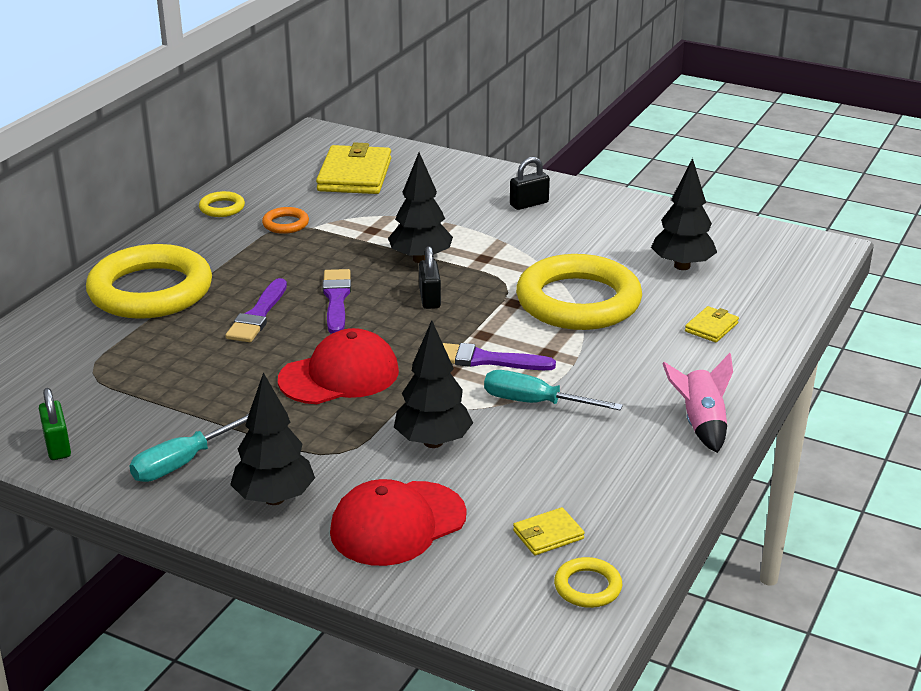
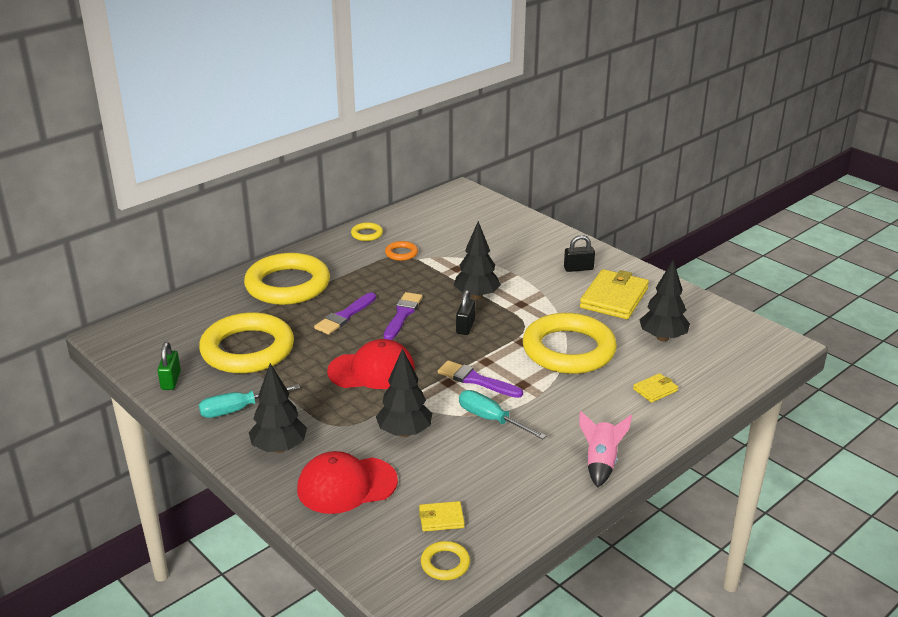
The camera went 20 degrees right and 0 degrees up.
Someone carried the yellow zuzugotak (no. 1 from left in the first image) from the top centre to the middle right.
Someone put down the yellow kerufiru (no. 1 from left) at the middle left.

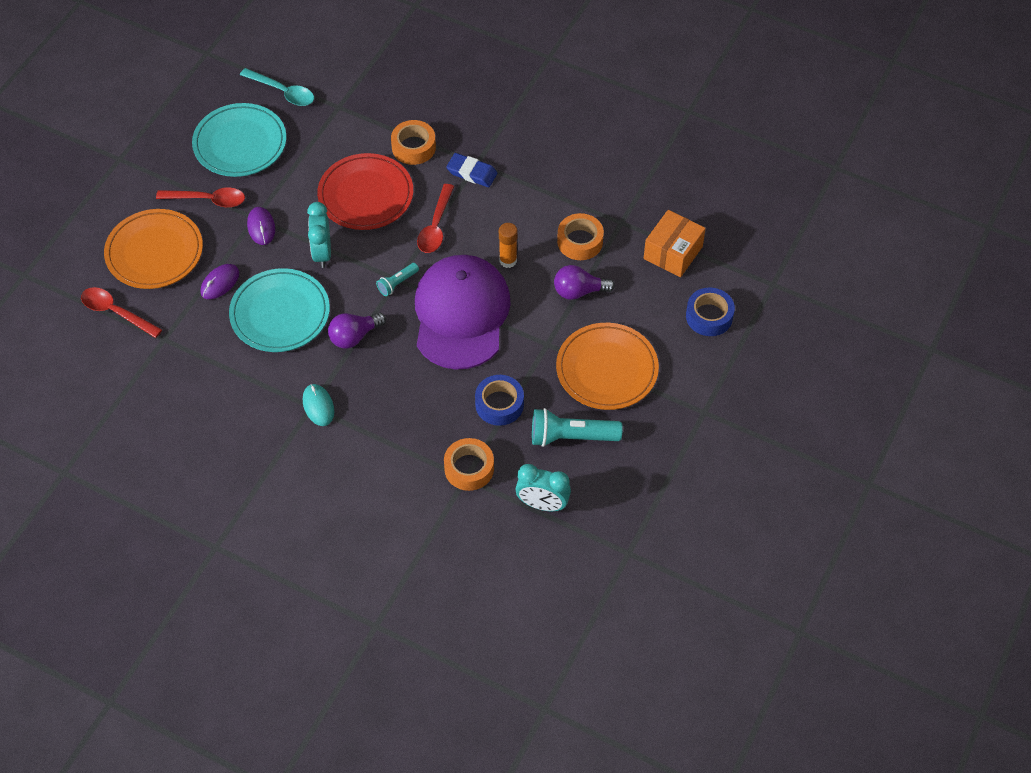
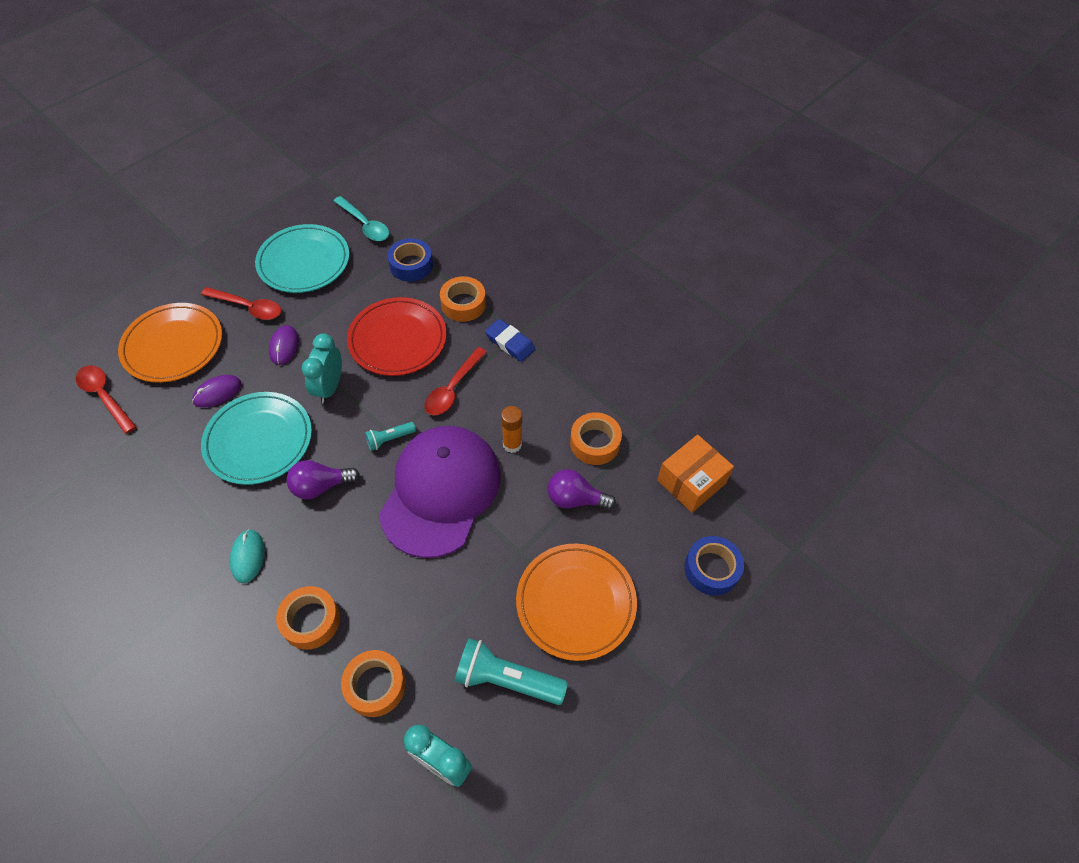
The camera went 15 degrees right and 0 degrees up.
Someone carried the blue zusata (no. 1 from left) from the centre to the top centre.
Someone put down the orange zusata (no. 1 from left) at the bottom left.

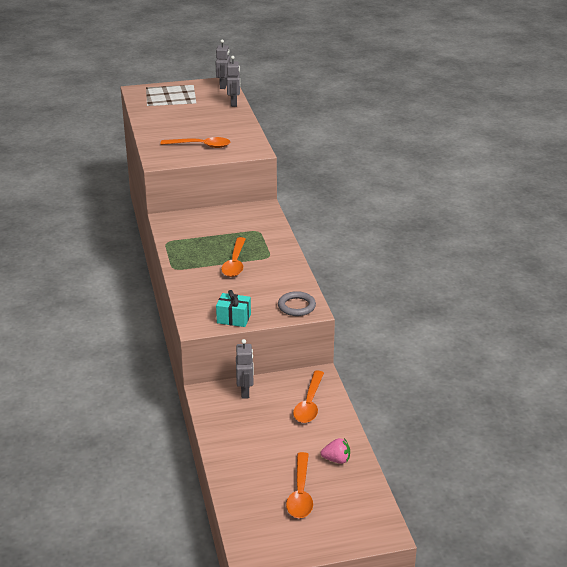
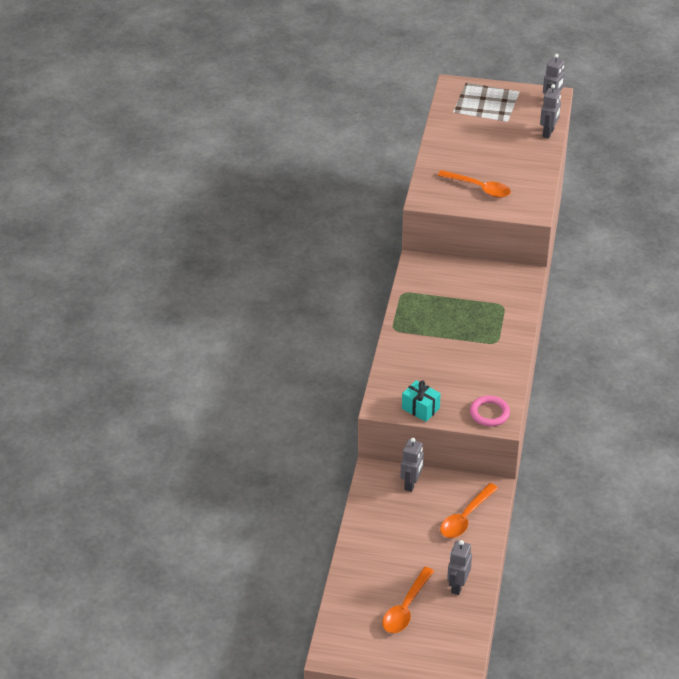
The camera went 25 degrees right and 10 degrees up.
Someone took away the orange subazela (no. 2 from left) at the centre.
Someone repainted the grey kerufiru at the centre, which became the pink kerufiru at the middle right.
Someone swapped the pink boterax at the bottom centre for the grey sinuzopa (no. 2 from left) at the bottom right.

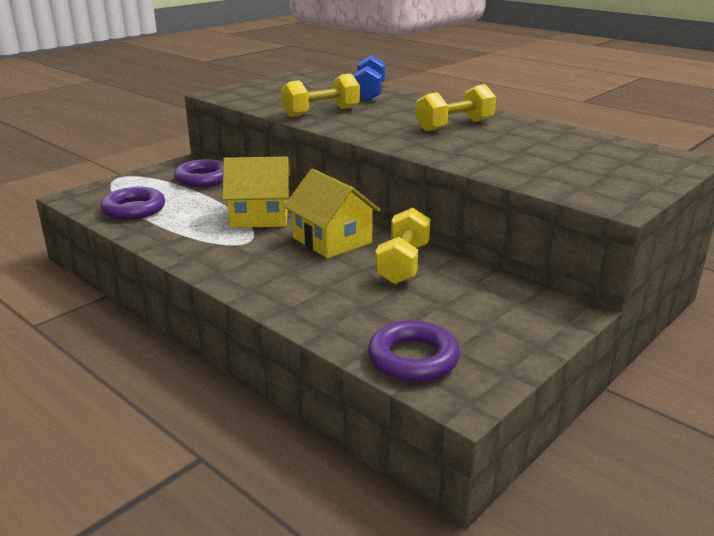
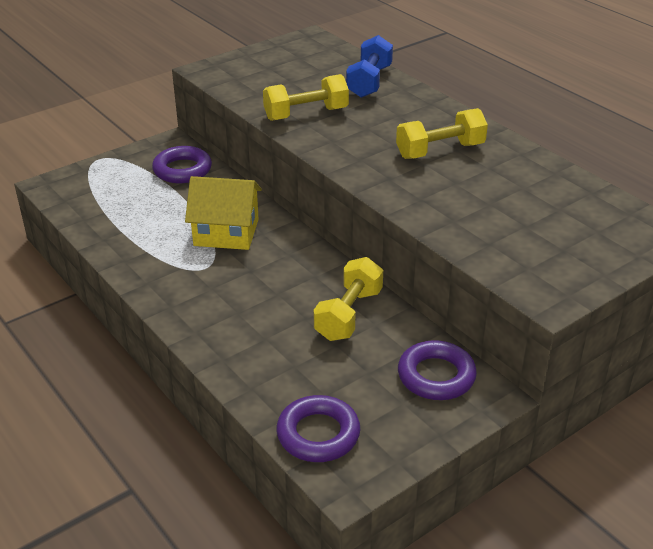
The camera went 10 degrees right and 10 degrees up.
Someone took away the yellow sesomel (no. 2 from left) at the centre.
Someone carried the purple kerufiru (no. 1 from left in the first image) from the middle left to the bottom right.

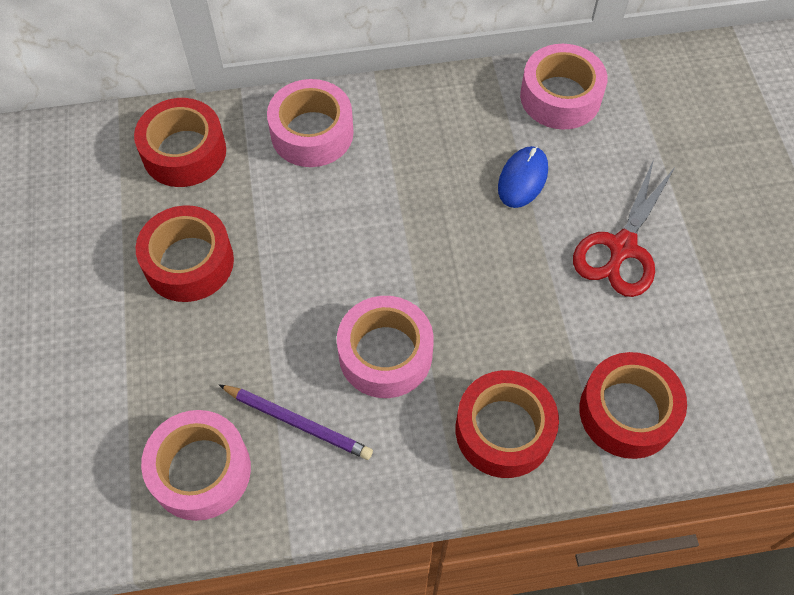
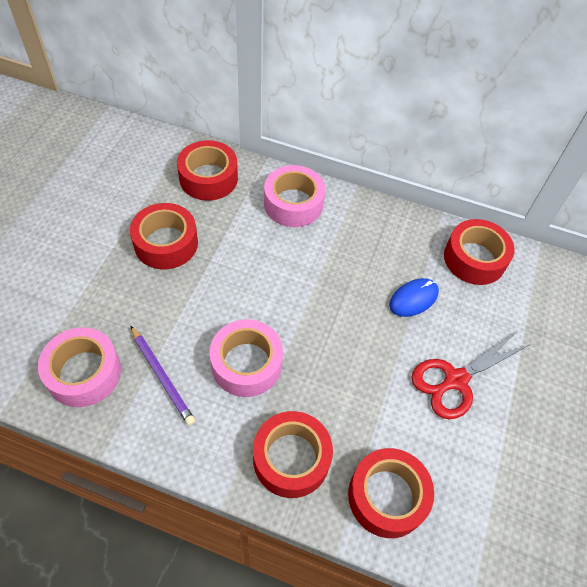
The camera went 25 degrees right and 5 degrees down.
Someone repainted the pink zusata (no. 4 from left) at the top right, which became the red zusata (no. 5 from left) at the middle right.

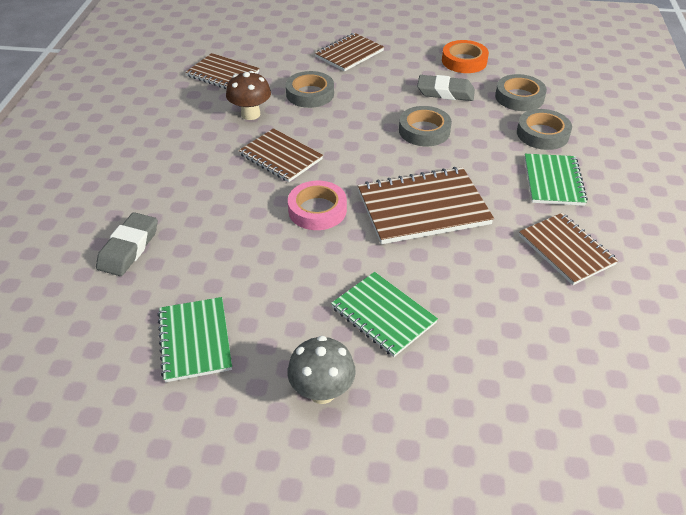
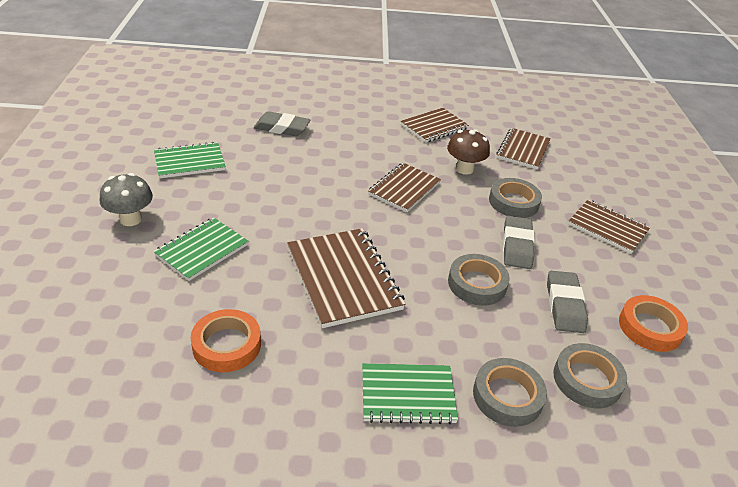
The camera went 80 degrees right and 5 degrees down.
Someone took away the pink zusata at the centre.
Someone carried the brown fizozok (no. 5 from left in the first image) from the middle right to the top centre.
Someone put down the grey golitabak (no. 2 from left) at the middle right.
Someone put down the orange zusata (no. 1 from left) at the bottom left.

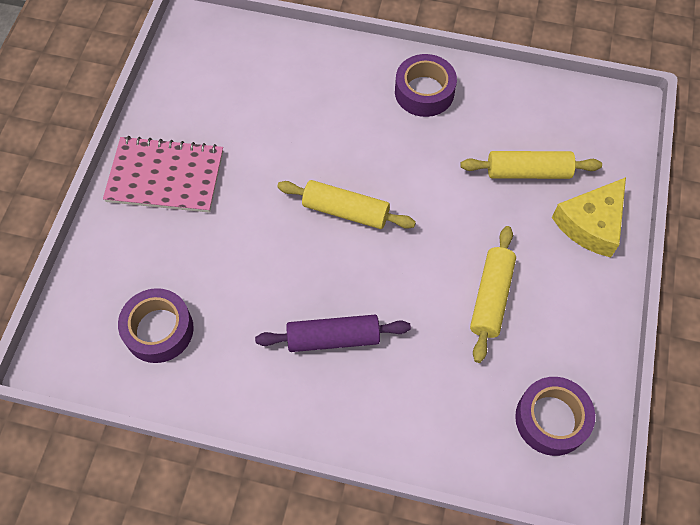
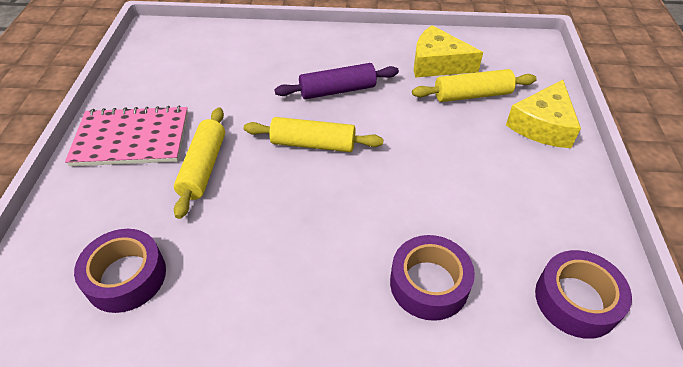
The camera went 10 degrees left and 15 degrees down.
Someone carried the purple zusata (no. 2 from left) from the top centre to the bottom centre.
Someone carried the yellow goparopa (no. 2 from left in the first image) from the middle right to the middle left.
Someone carried the purple goparopa from the centre to the top centre.
Someone put down the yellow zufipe (no. 1 from left) at the top centre.

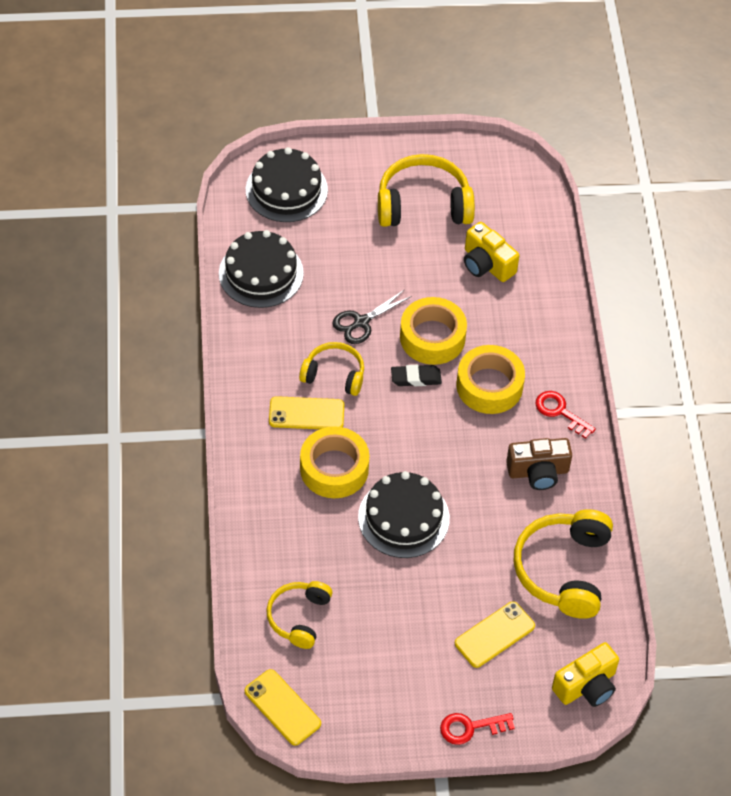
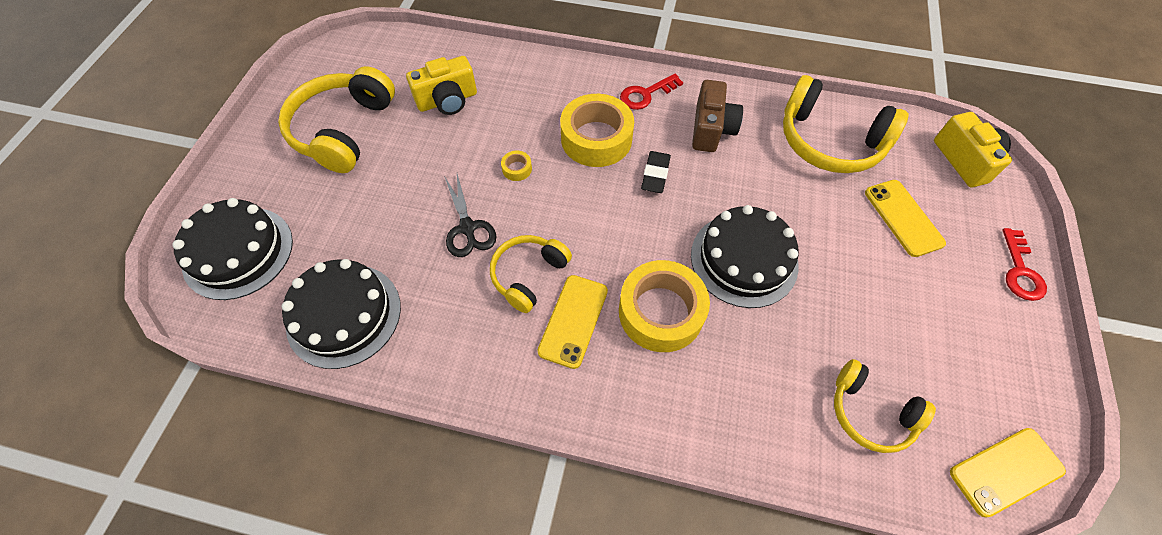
The camera went 70 degrees left and 5 degrees up.
Someone scaled the yellow zusata (no. 2 from left in the first image) at the centre by 0.40.
Someone carried the black golitabak from the centre to the top centre.

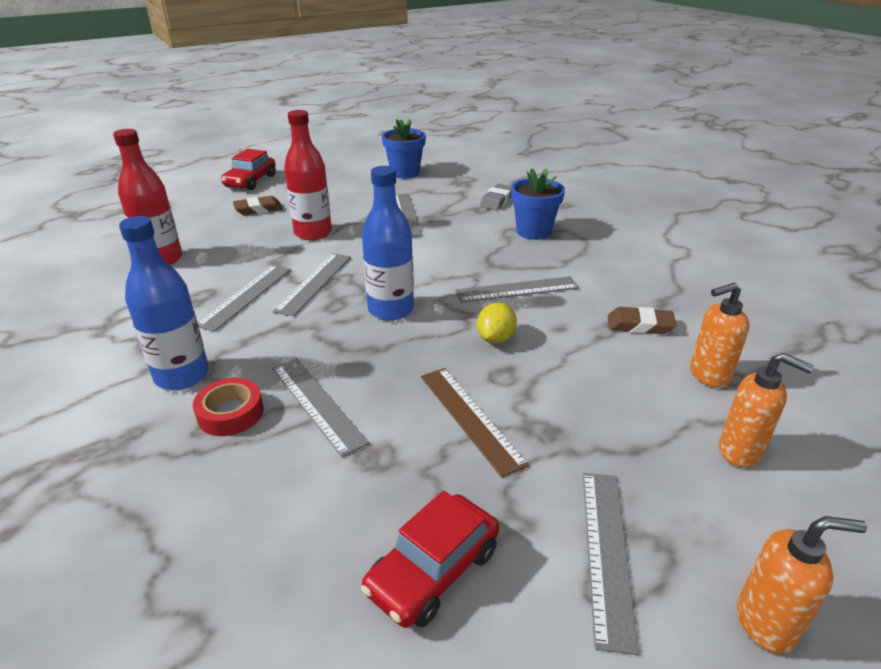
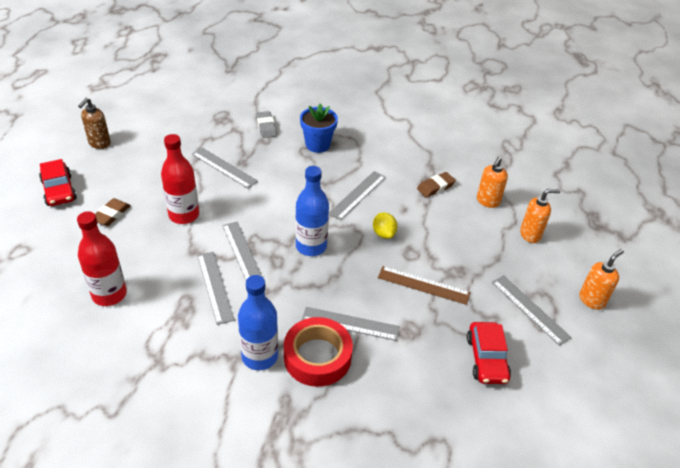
The camera went 45 degrees left and 10 degrees up.
Someone took away the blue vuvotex (no. 1 from left) at the top centre.
Someone scaled the red zusata at the middle left by 1.67.
Someone put down the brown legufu at the top left.

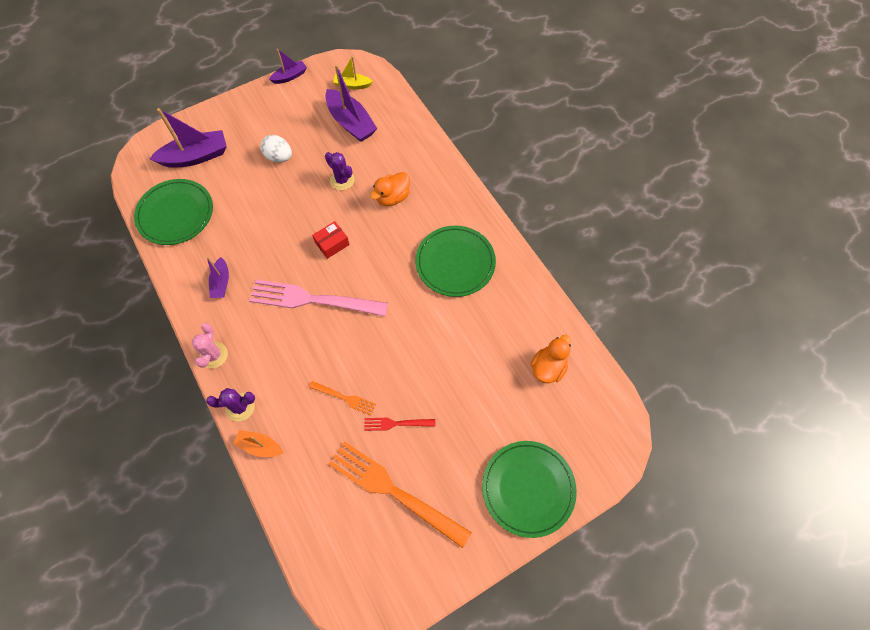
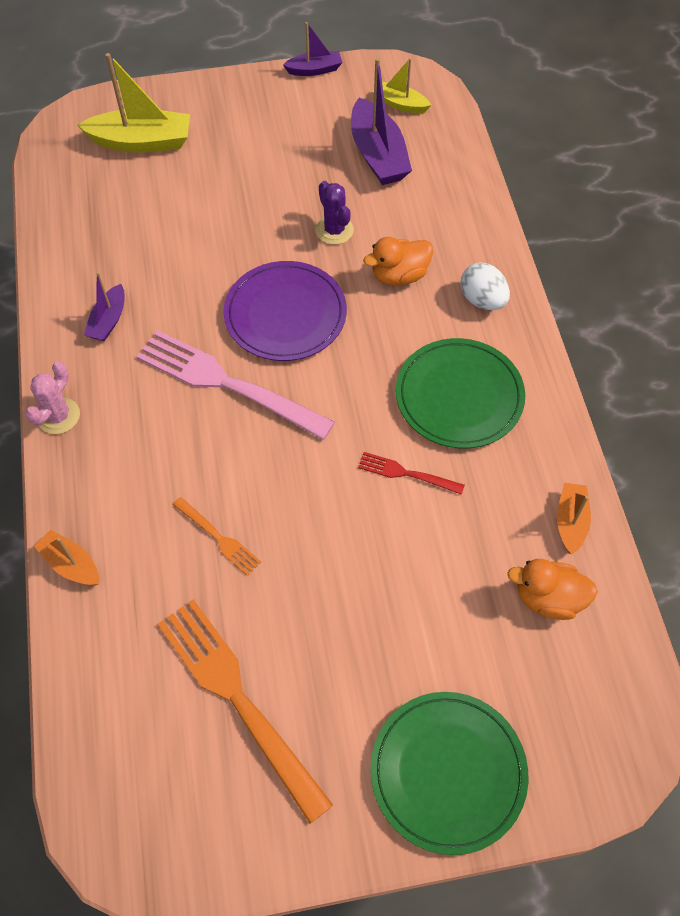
The camera went 20 degrees right and 5 degrees down.
Someone repainted the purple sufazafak (no. 1 from left) at the top left, which became the yellow sufazafak (no. 1 from left) at the top left.
Someone carried the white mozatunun from the top left to the top right.
Someone took away the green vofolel (no. 1 from left) at the middle left.
Someone swapped the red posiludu at the centre for the purple vofolel at the centre.
Someone rotated the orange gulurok (no. 2 from left) at the centre by 135 degrees counterclockwise.
Someone took away the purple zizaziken (no. 1 from left) at the middle left.
Someone carried the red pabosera from the bottom centre to the centre.
Someone put down the orange sufazafak (no. 2 from left) at the middle right.

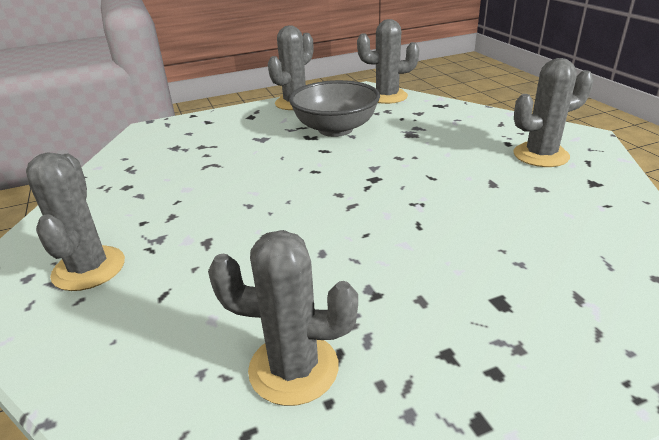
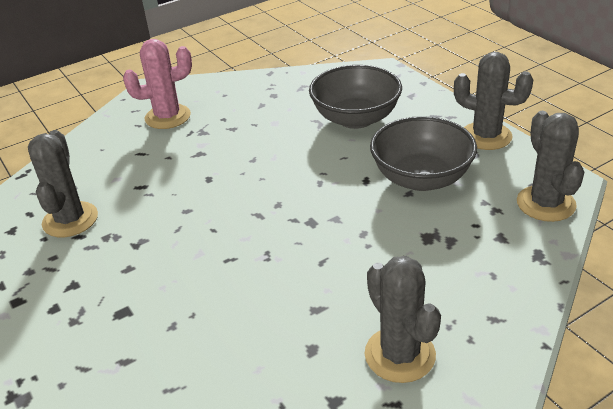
The camera went 80 degrees right and 5 degrees up.
Someone repainted the grey zizaziken (no. 1 from left) at the middle left, which became the pink zizaziken at the top left.
Someone put down the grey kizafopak (no. 1 from left) at the top centre.

